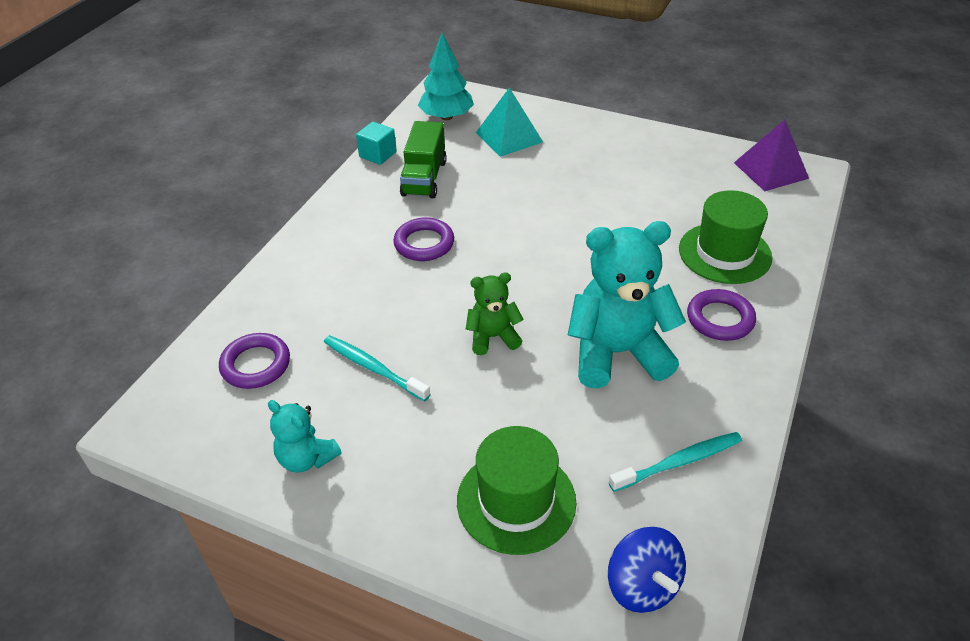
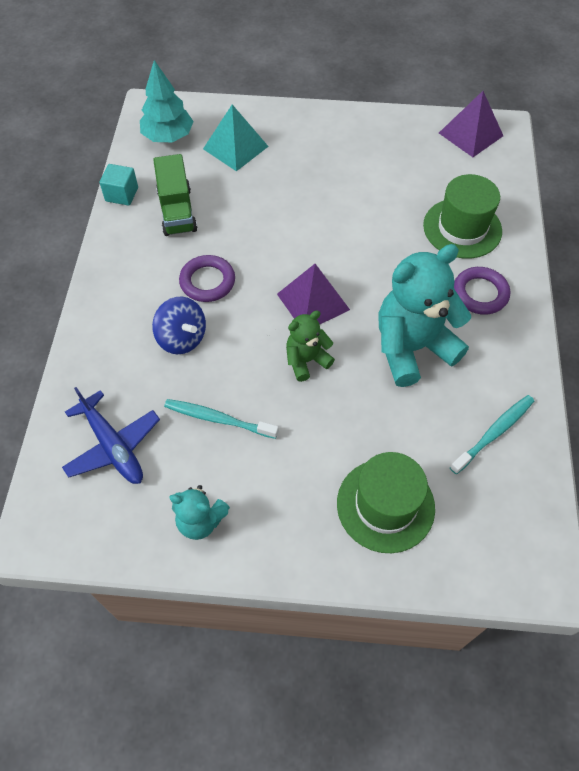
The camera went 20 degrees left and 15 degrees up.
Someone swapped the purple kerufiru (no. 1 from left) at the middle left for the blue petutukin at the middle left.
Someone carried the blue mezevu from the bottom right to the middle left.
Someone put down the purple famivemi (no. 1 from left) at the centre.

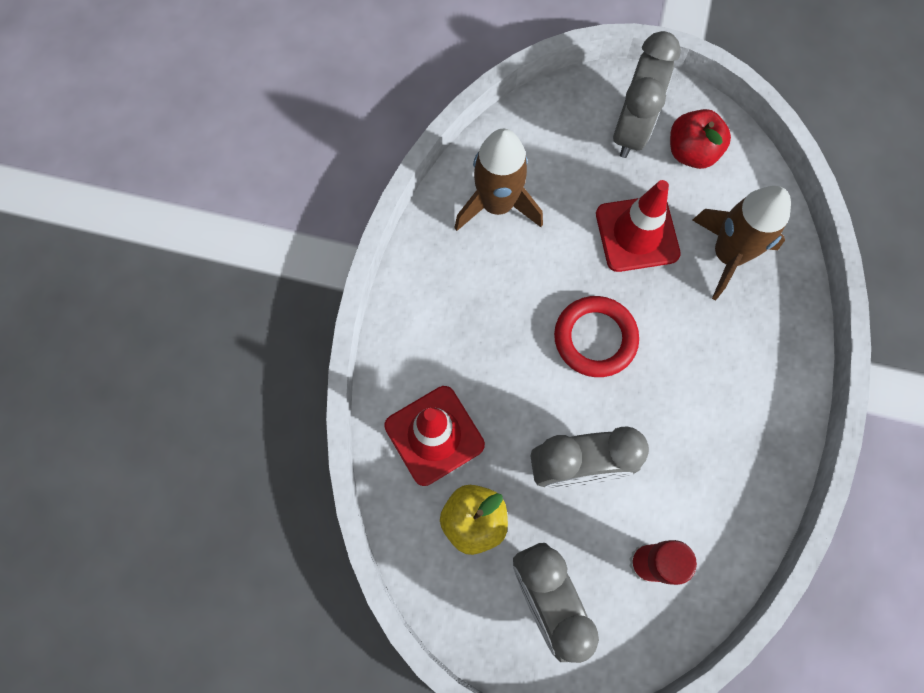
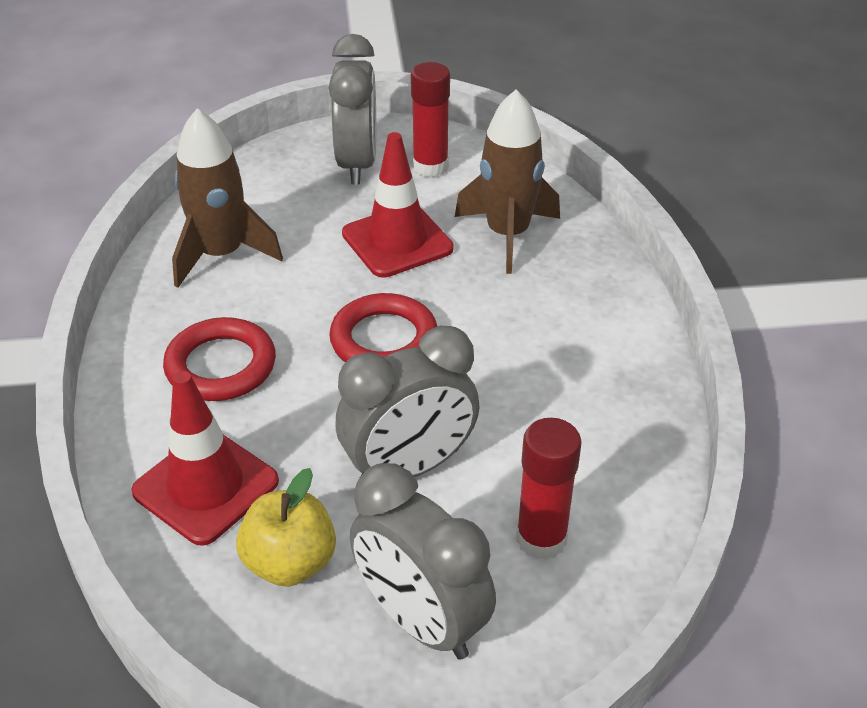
The camera went 20 degrees left and 30 degrees down.
Someone swapped the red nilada at the top right for the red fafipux (no. 1 from left) at the top centre.
Someone put down the red kerufiru (no. 1 from left) at the middle left.

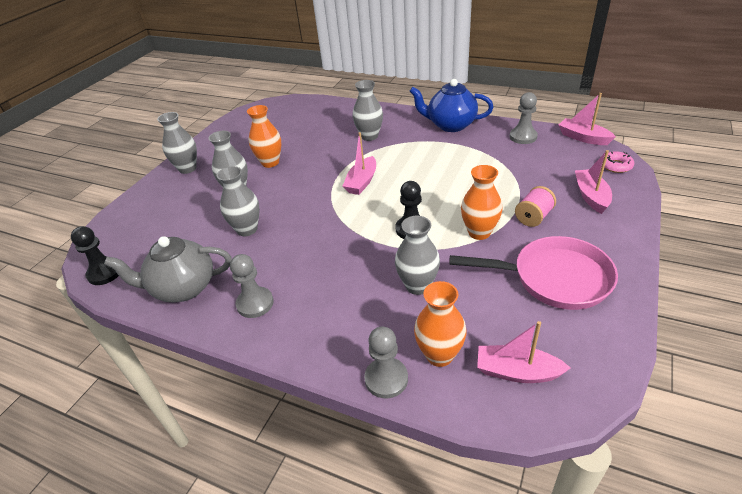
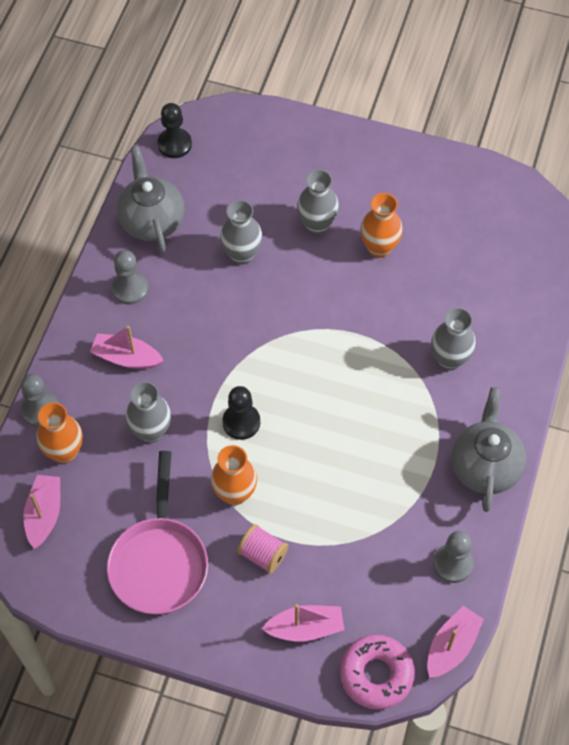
The camera went 80 degrees right and 20 degrees up.
Someone repainted the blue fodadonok at the top centre, which became the grey fodadonok (no. 2 from left) at the middle right.
Someone took away the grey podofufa (no. 1 from left) at the top left.
Someone carried the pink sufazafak (no. 1 from left in the first image) from the top centre to the middle left.
Someone scaled the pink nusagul at the top right by 1.72.

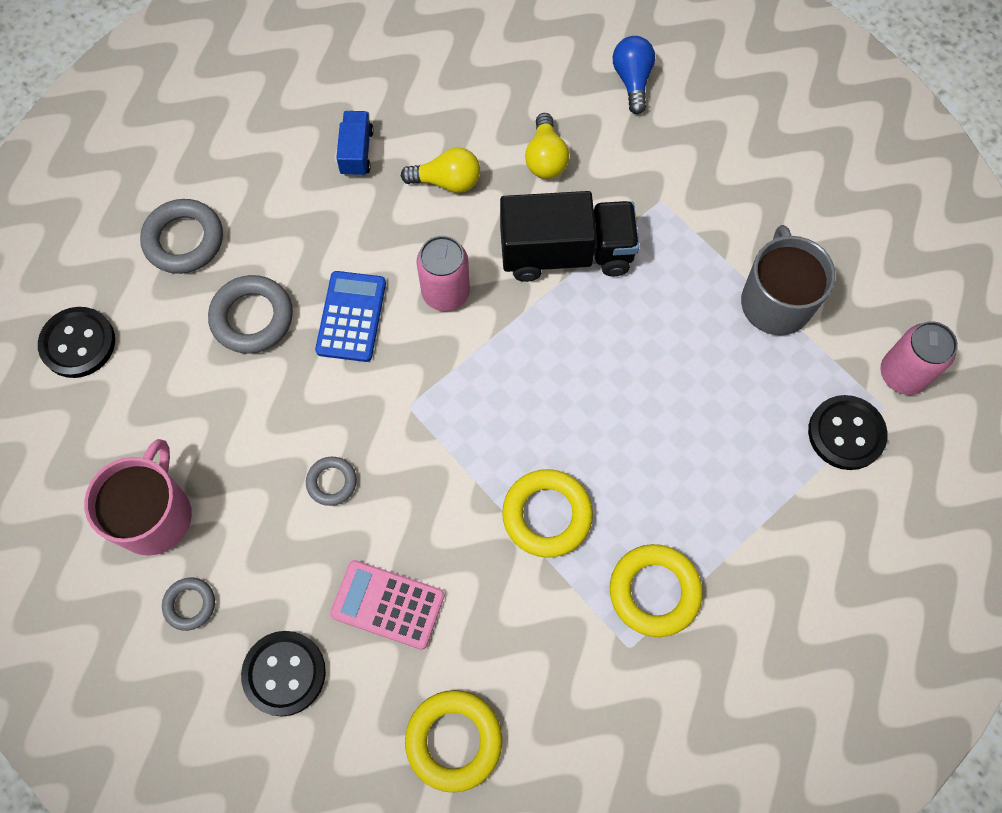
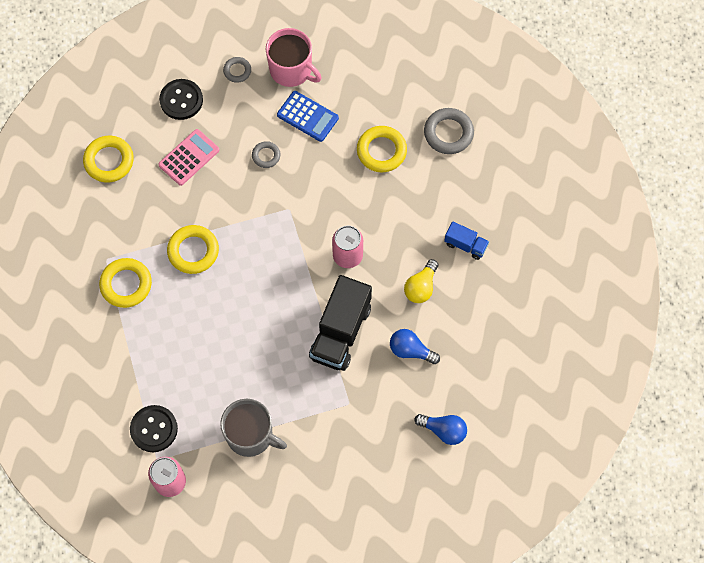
The camera went 115 degrees right and 0 degrees up.
Someone repainted the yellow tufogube (no. 2 from left) at the top centre, which became the blue tufogube (no. 1 from left) at the centre.
Someone carried the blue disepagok from the centre to the top centre.
Someone repainted the grey kerufiru (no. 3 from left) at the middle left, which became the yellow kerufiru (no. 4 from left) at the top centre.
Someone took away the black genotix (no. 1 from left) at the middle left.

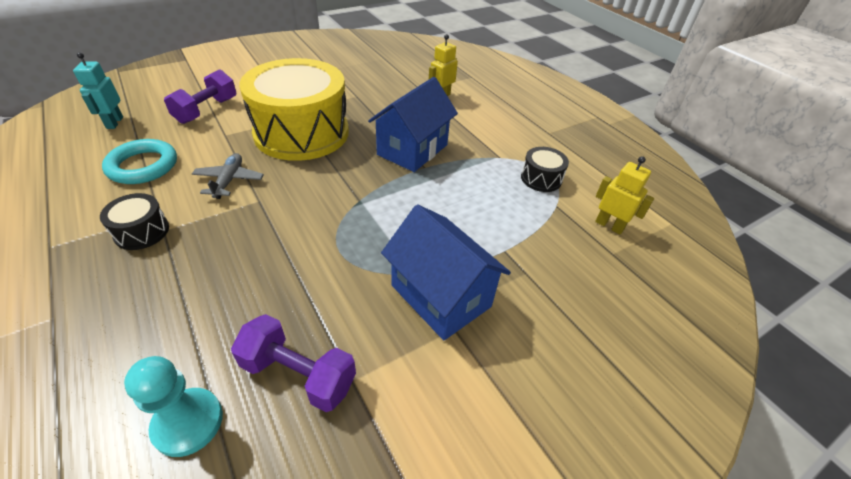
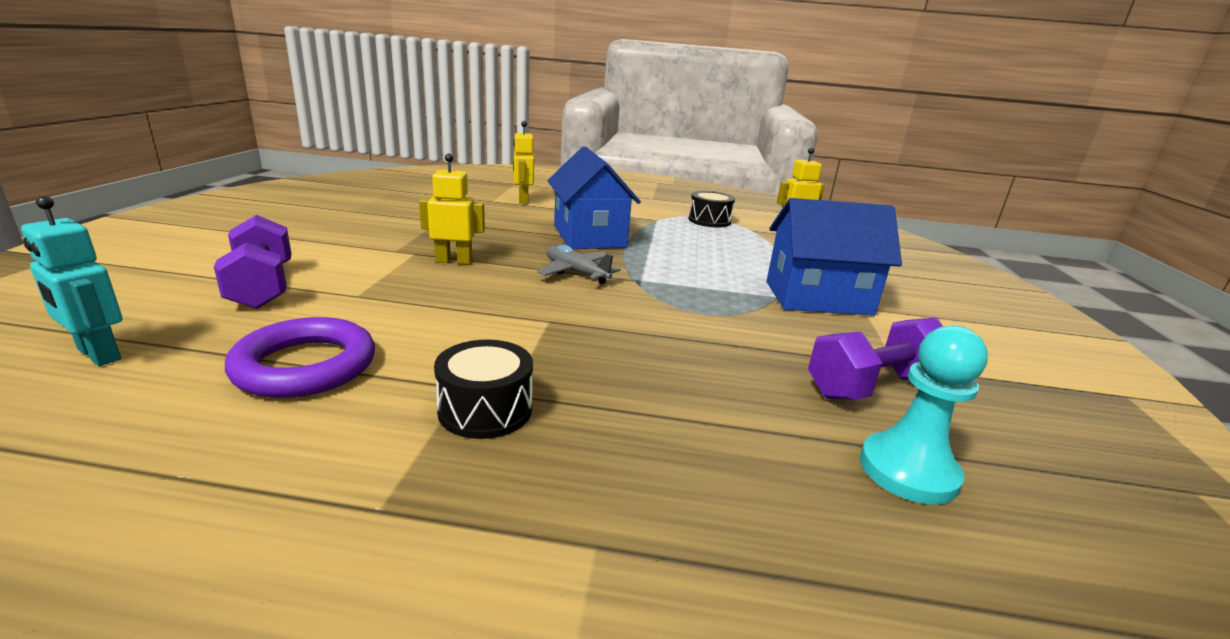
The camera went 50 degrees left and 20 degrees down.
Someone swapped the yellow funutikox at the top centre for the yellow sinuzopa (no. 1 from left) at the top centre.
Someone repainted the turquoise kerufiru at the middle left, which became the purple kerufiru at the middle left.
Someone carried the grey petutukin from the middle left to the centre.

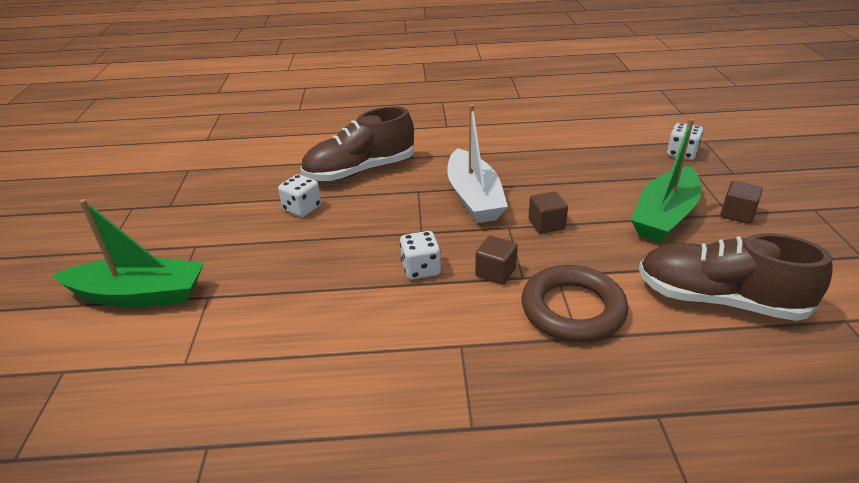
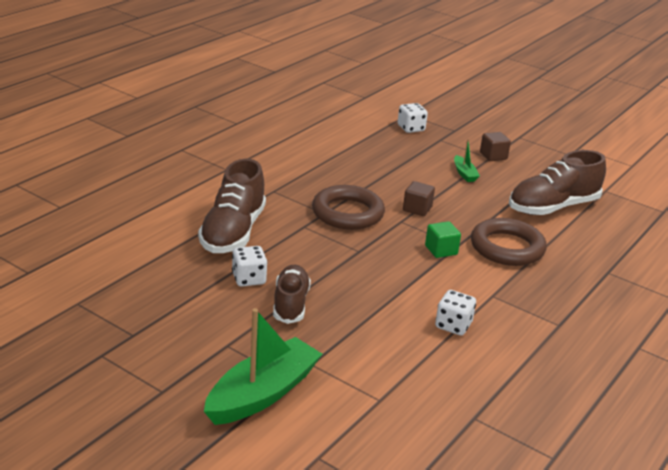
The camera went 55 degrees left and 5 degrees down.
Someone swapped the white sufazafak at the centre for the brown kerufiru (no. 1 from left) at the centre.
Someone scaled the green sufazafak (no. 2 from left) at the middle right by 0.46.
Someone carried the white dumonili (no. 2 from left in the first image) from the centre to the middle right.
Someone repainted the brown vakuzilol (no. 1 from left) at the centre, which became the green vakuzilol at the centre.
Someone put down the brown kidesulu (no. 2 from left) at the centre.

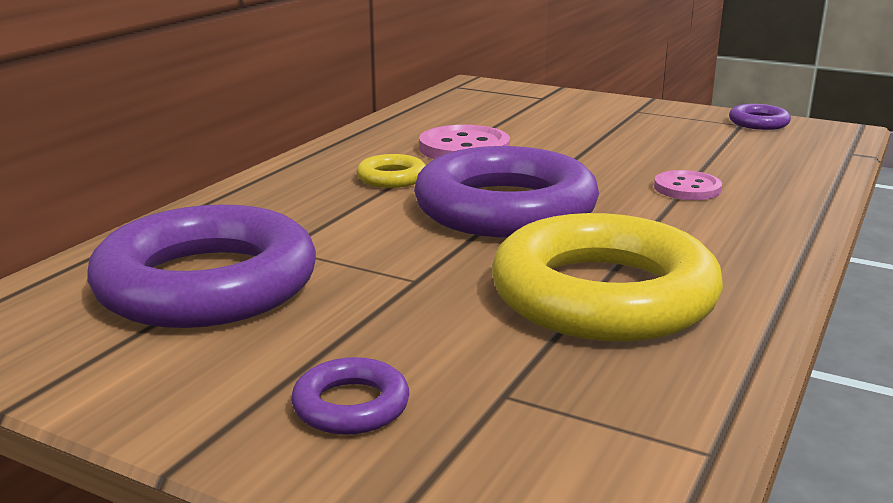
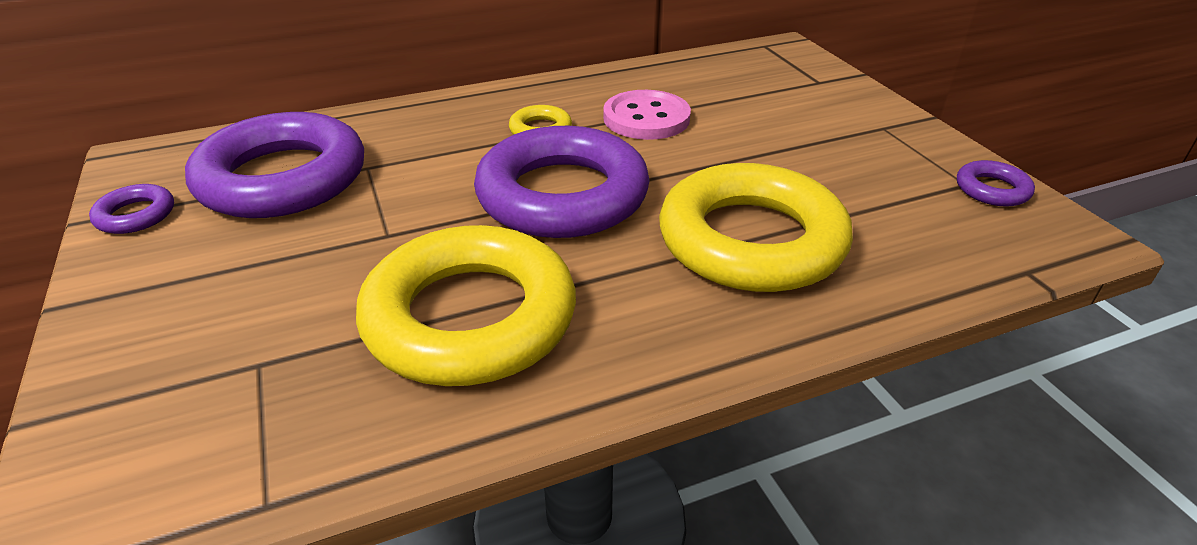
The camera went 40 degrees right and 15 degrees up.
Someone swapped the pink genotix (no. 2 from left) at the middle right for the yellow kerufiru (no. 3 from left) at the centre.
Someone carried the purple kerufiru (no. 2 from left in the first image) from the bottom centre to the middle left.

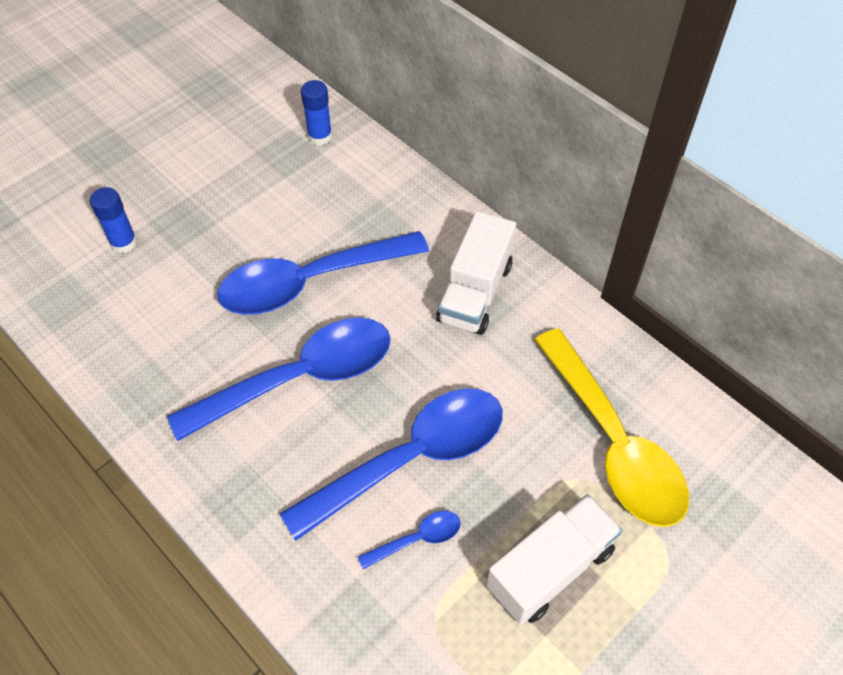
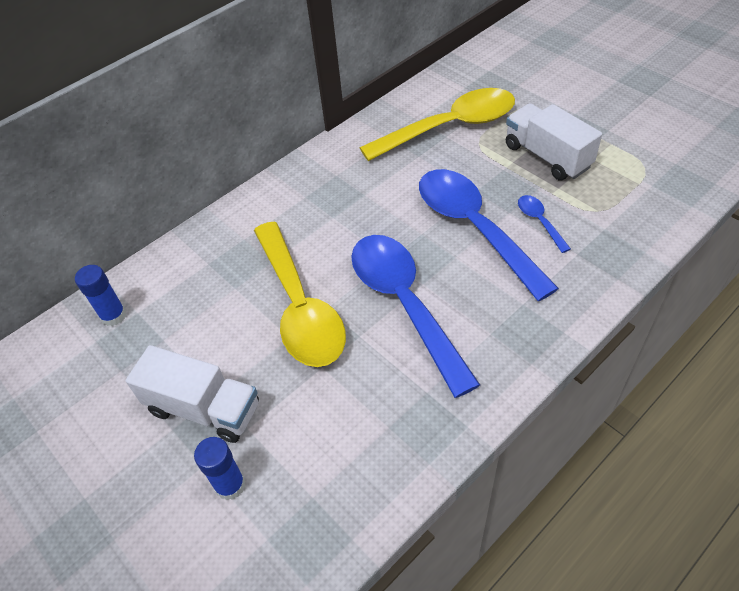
The camera went 85 degrees left and 5 degrees down.
Someone carried the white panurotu (no. 1 from left) from the centre to the bottom left.
Someone repainted the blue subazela (no. 2 from left) at the centre, which became the yellow subazela (no. 1 from left) at the centre.

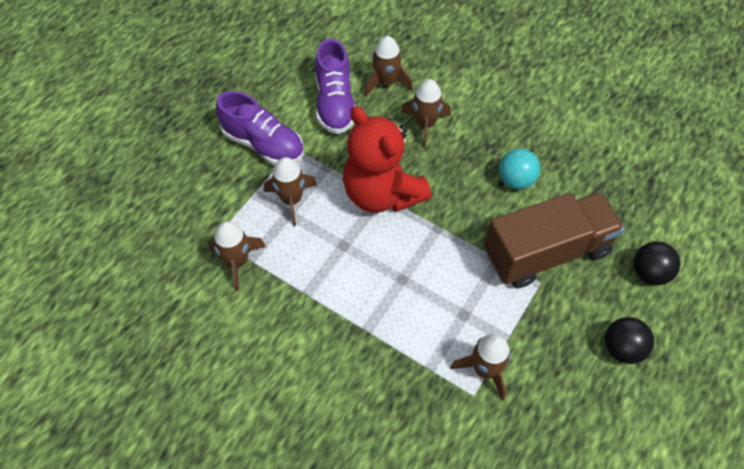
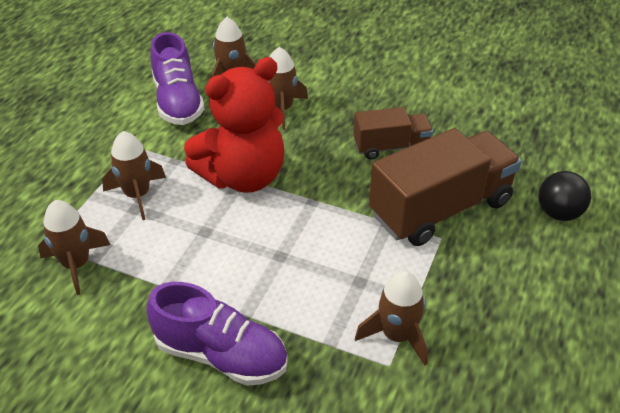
The camera went 10 degrees left and 15 degrees down.
Someone carried the purple kidesulu (no. 1 from left in the first image) from the top centre to the bottom centre.
Someone rotated the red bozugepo at the centre by 75 degrees counterclockwise.
Someone swapped the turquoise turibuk at the middle right for the brown panurotu (no. 1 from left) at the top centre.
Someone took away the black turibuk (no. 1 from left) at the bottom right.

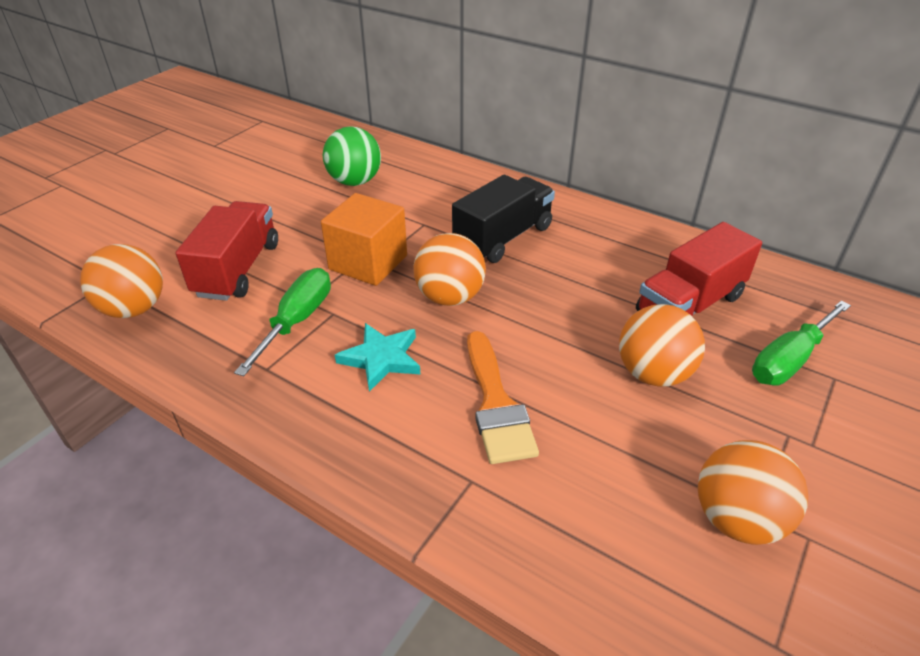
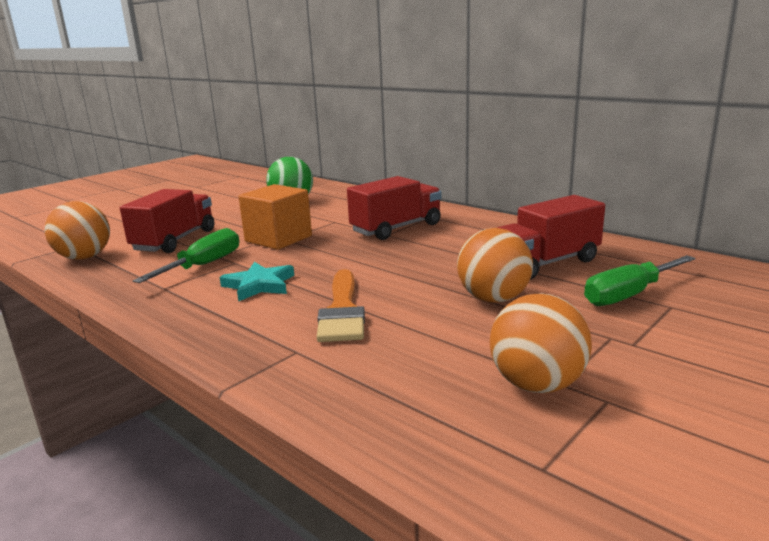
The camera went 10 degrees right and 20 degrees down.
Someone repainted the black panurotu at the centre, which became the red panurotu (no. 2 from left) at the centre.
Someone took away the orange turibuk (no. 2 from left) at the centre.

